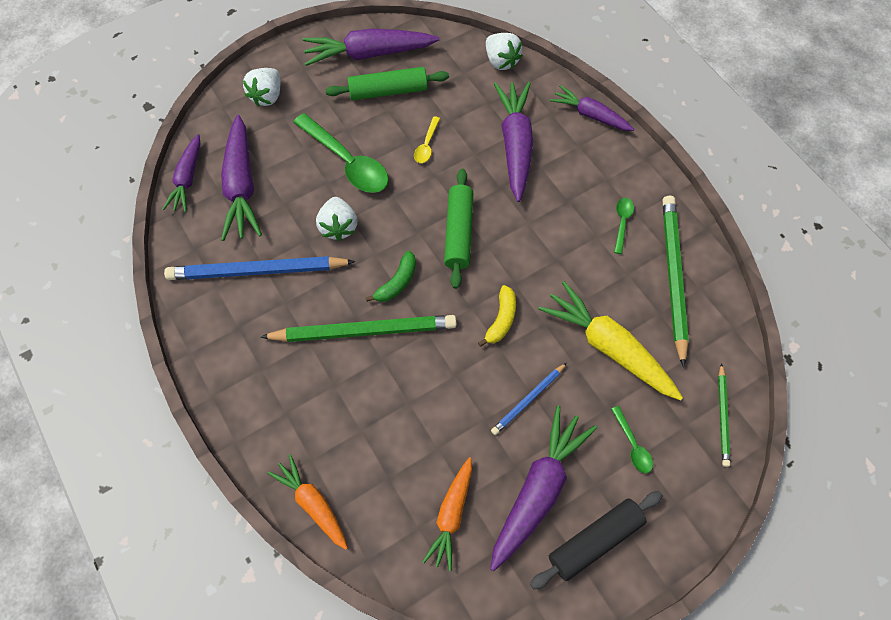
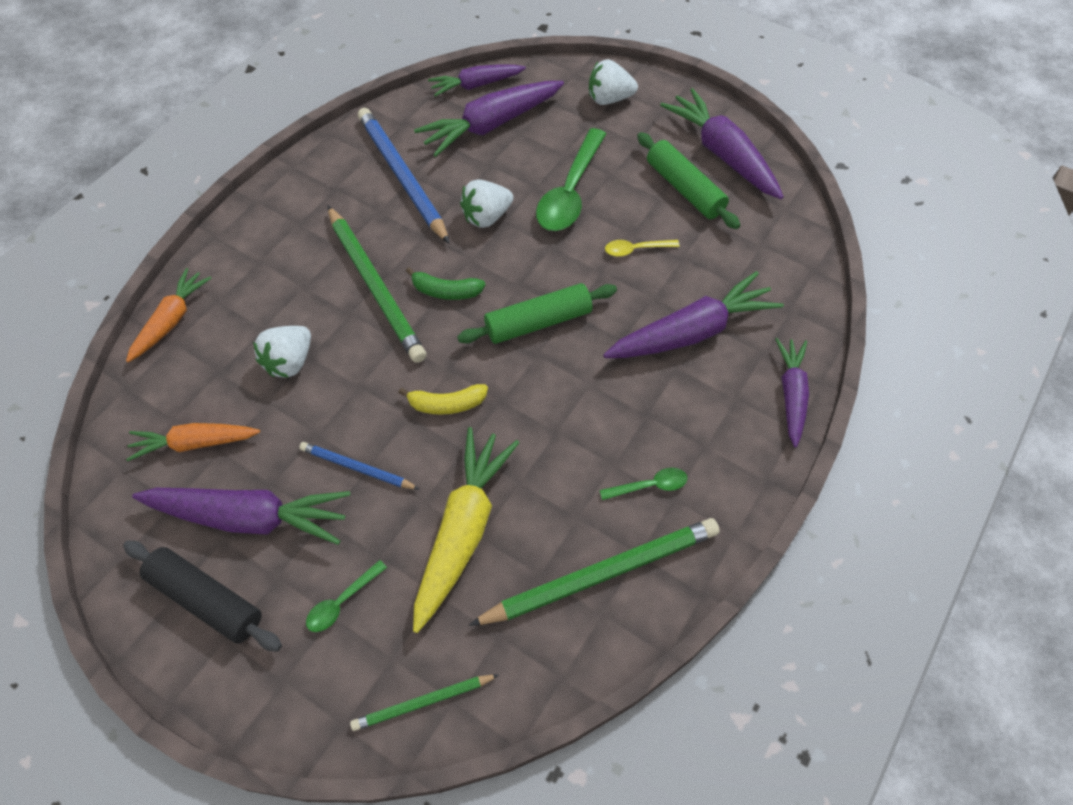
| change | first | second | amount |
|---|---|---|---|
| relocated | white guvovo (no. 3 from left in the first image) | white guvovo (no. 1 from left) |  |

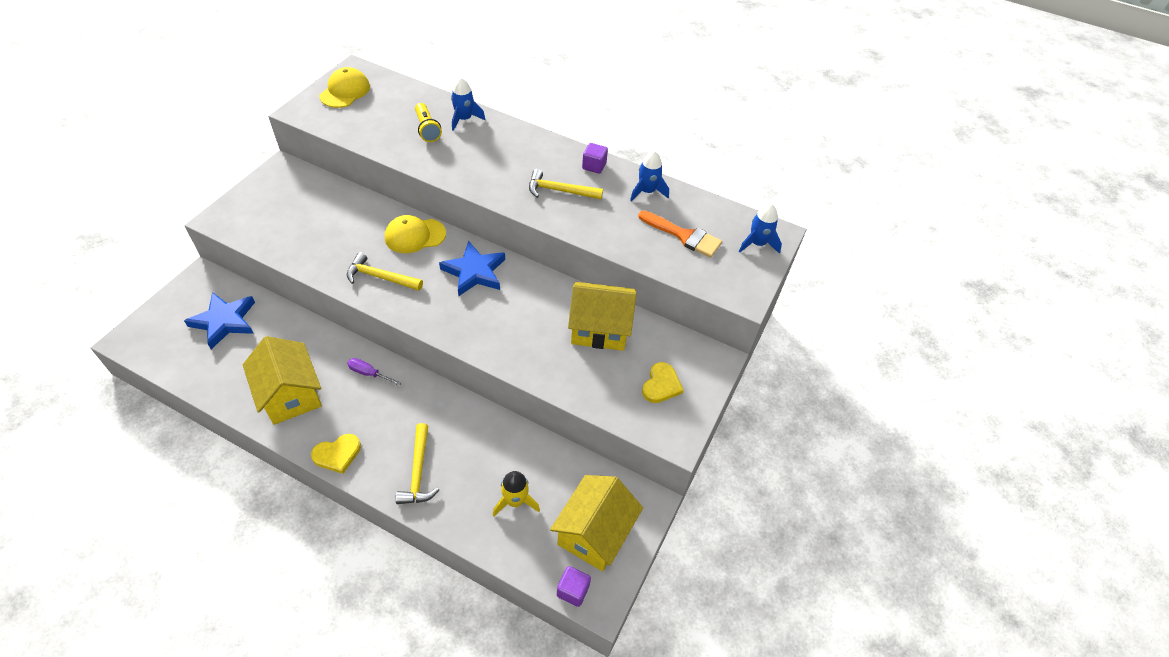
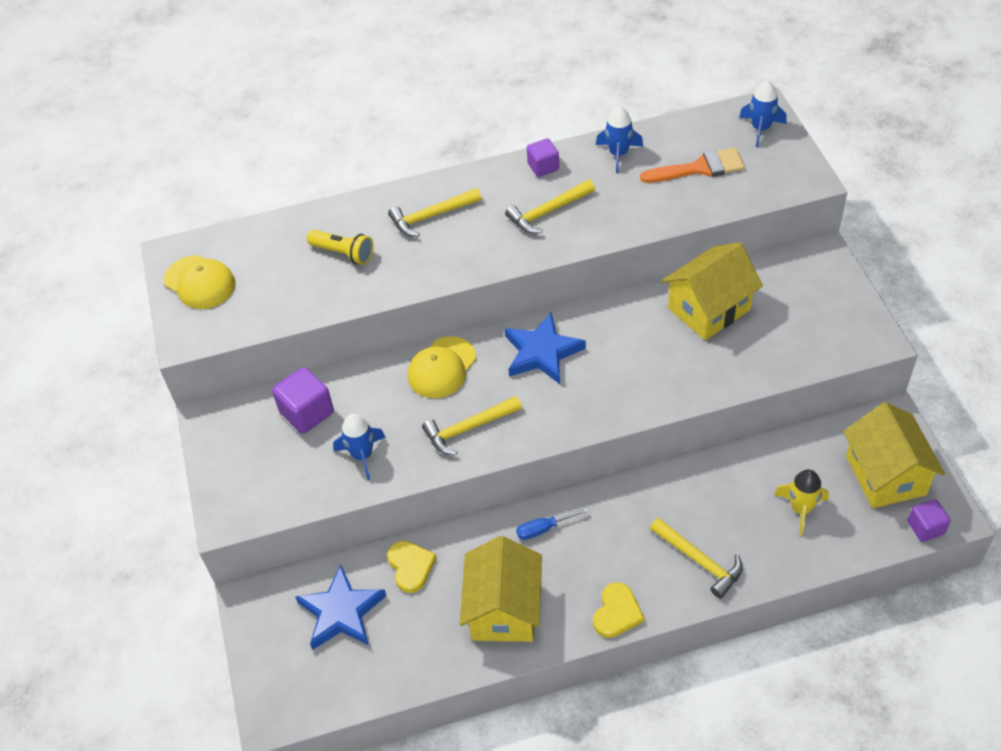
| change | first | second | amount |
|---|---|---|---|
| spun | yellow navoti (no. 1 from left) |  | 75 degrees clockwise |
| spun | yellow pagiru (no. 1 from left) |  | 150 degrees clockwise |
| colour | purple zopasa | blue zopasa |  |
| relocated | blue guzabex (no. 1 from left) |  |  |
| relocated | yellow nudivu (no. 2 from left in the first image) | yellow nudivu (no. 1 from left) |  |
| appeared |  | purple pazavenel (no. 1 from left) |  |
| appeared |  | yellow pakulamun (no. 1 from left) |  |

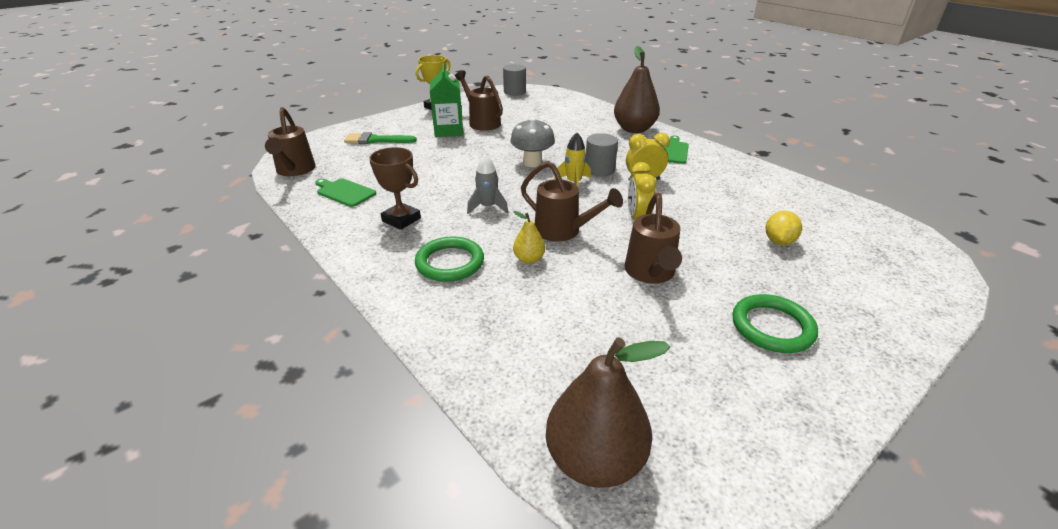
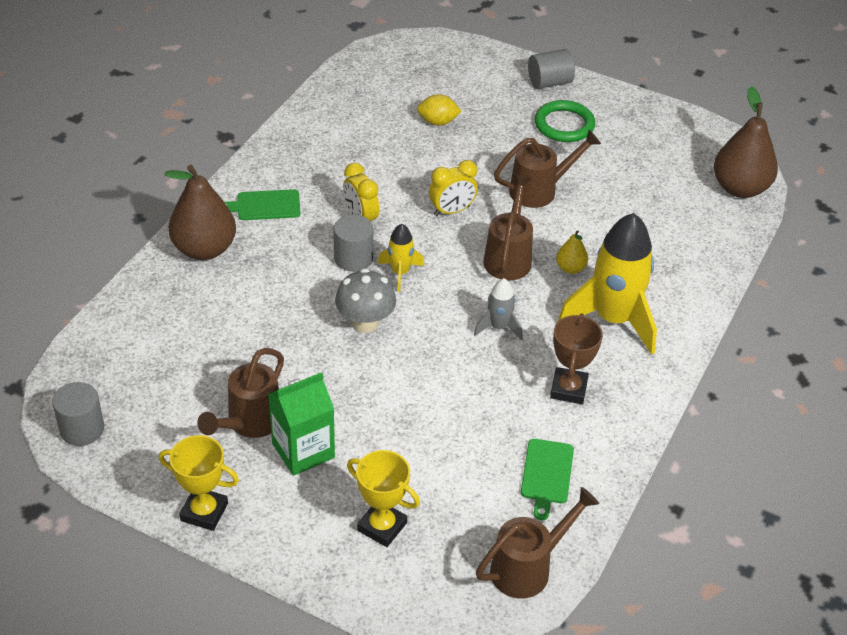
| change | first | second | amount |
|---|---|---|---|
| exchanged | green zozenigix | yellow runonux (no. 2 from left) |  |
| exchanged | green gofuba (no. 1 from left) | yellow guzabex (no. 2 from left) |  |
| appeared |  | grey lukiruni (no. 3 from left) |  |

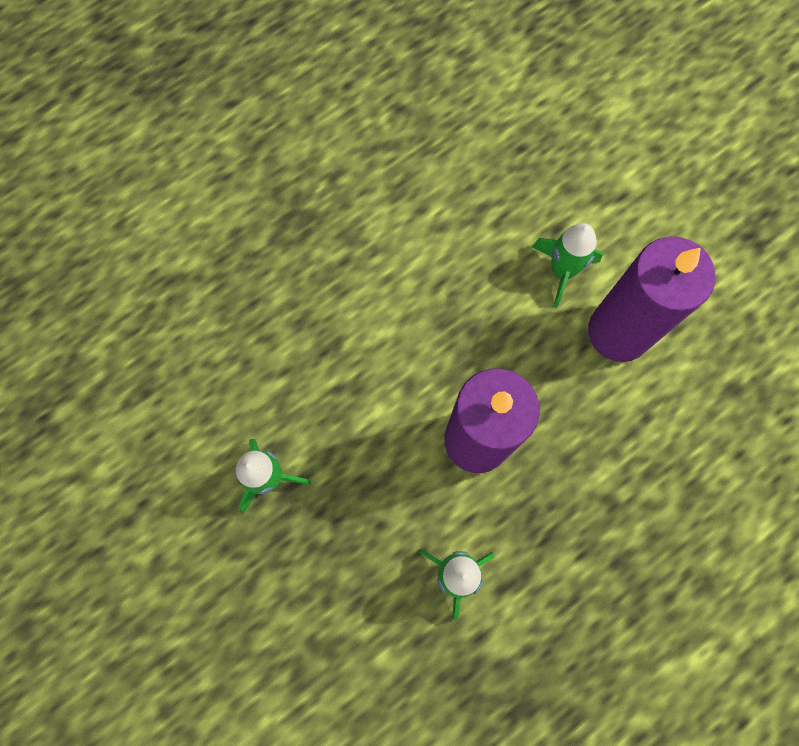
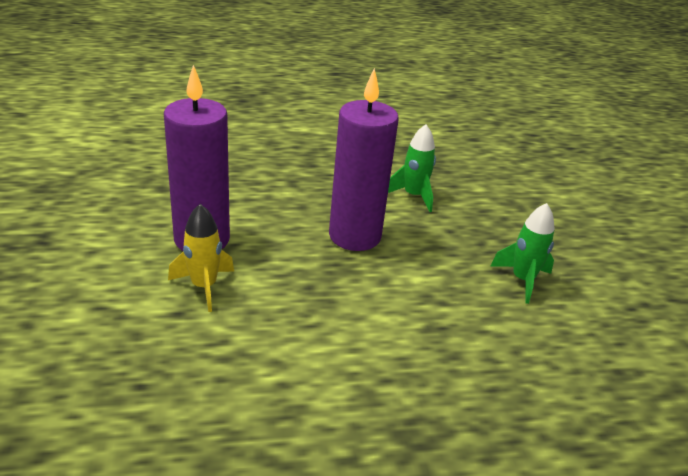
| change | first | second | amount |
|---|---|---|---|
| colour | green guzabex (no. 3 from left) | yellow guzabex |  |

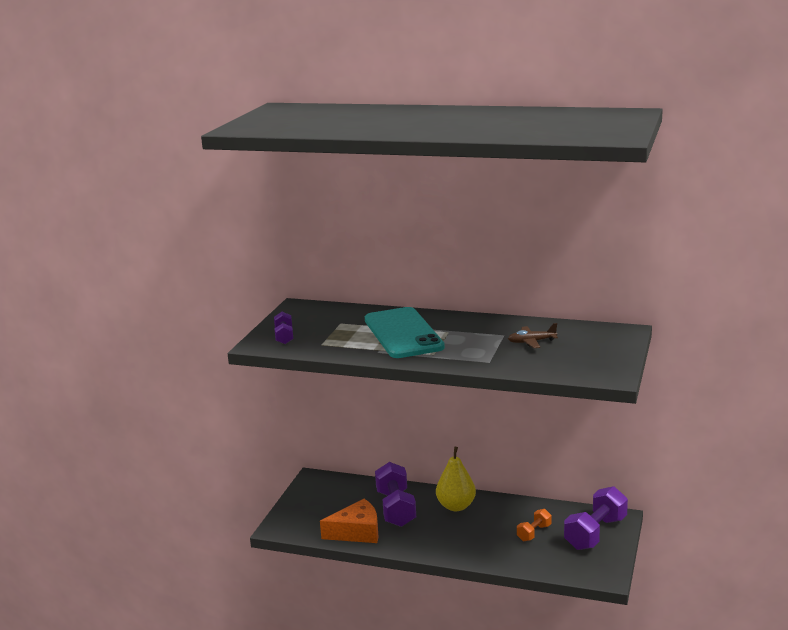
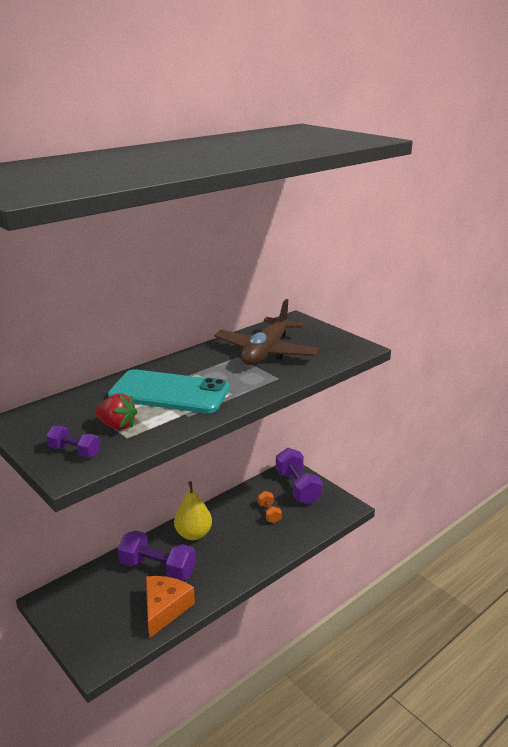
| change | first | second | amount |
|---|---|---|---|
| size | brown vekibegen |  | x2.29 |
| appeared |  | red guvovo |  |

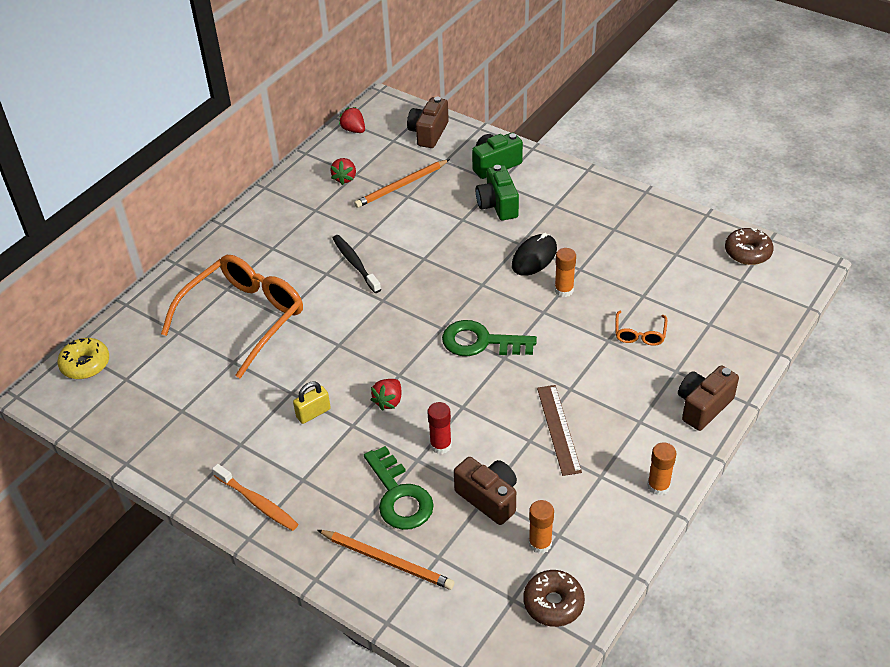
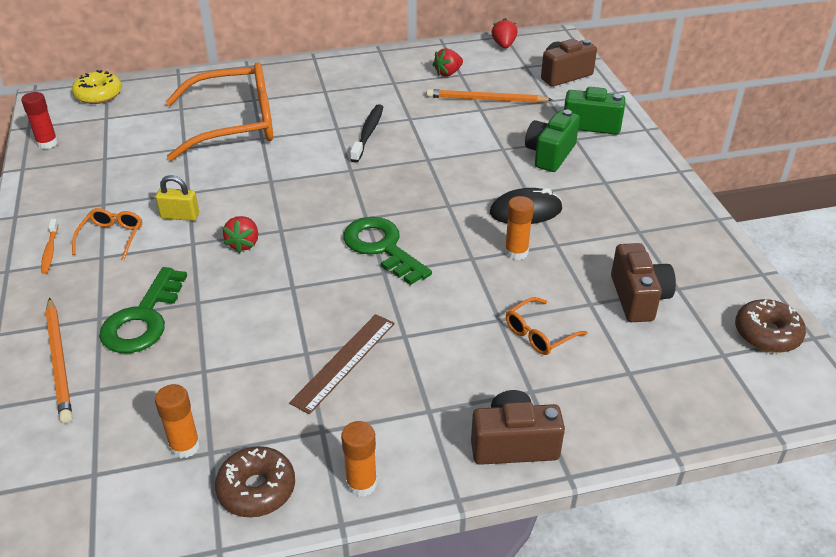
| change | first | second | amount |
|---|---|---|---|
| size | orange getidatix |  | x0.64 |
| spun | red guvovo (no. 3 from left in the first image) | red guvovo (no. 1 from left) | 60 degrees counterclockwise |
| relocated | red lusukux |  |  |
| relocated | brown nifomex (no. 2 from left in the first image) | brown nifomex (no. 3 from left) |  |
| relocated | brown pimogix (no. 1 from left) |  |  |
| appeared |  | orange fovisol (no. 1 from left) |  |

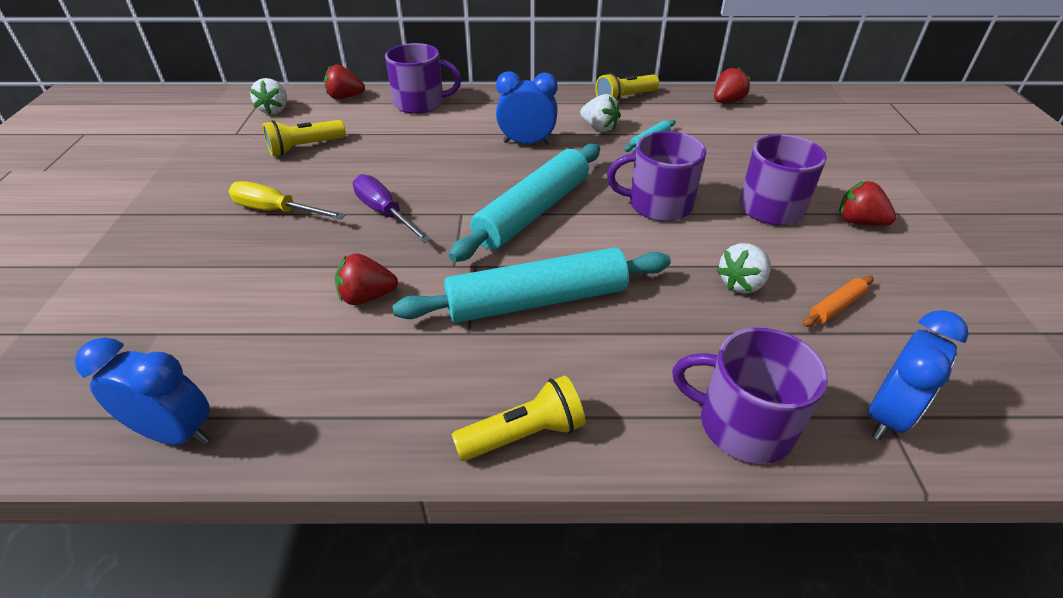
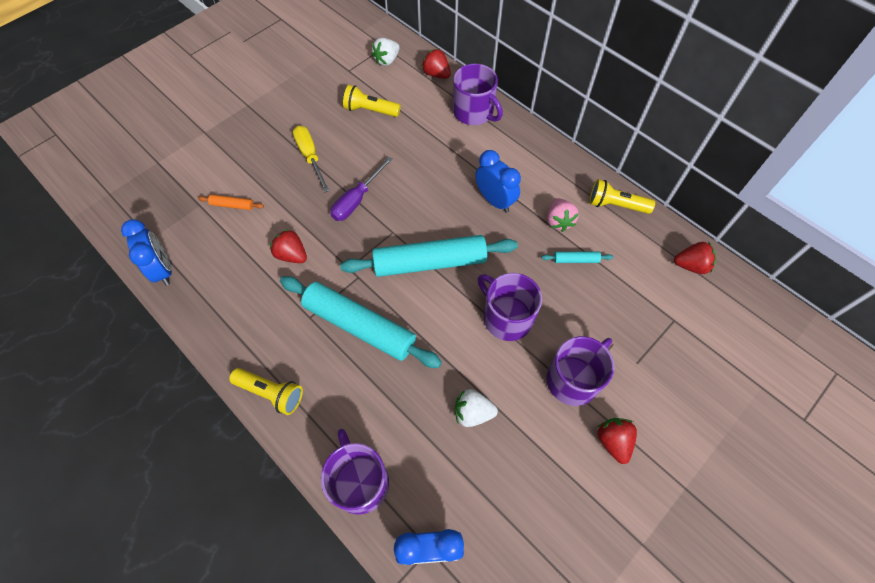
| change | first | second | amount |
|---|---|---|---|
| spun | purple zopasa |  | 150 degrees counterclockwise |
| colour | white guvovo (no. 2 from left) | pink guvovo |  |
| relocated | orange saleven |  |  |

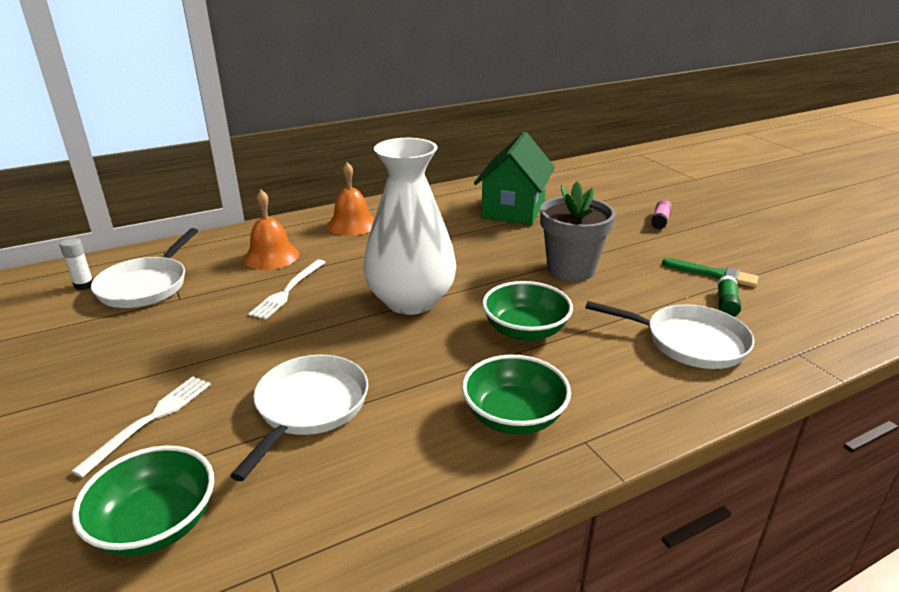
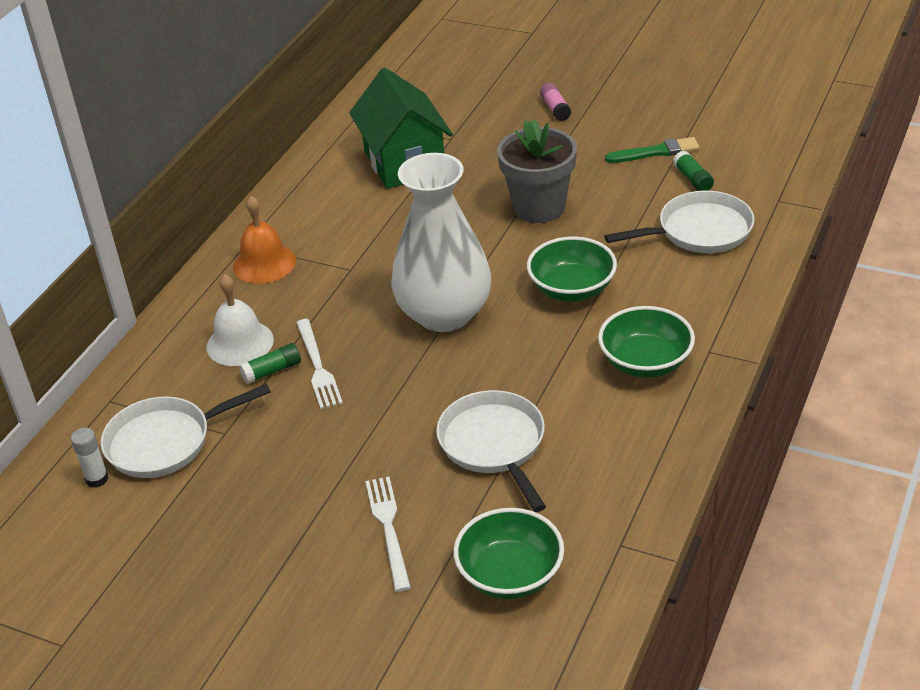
| change | first | second | amount |
|---|---|---|---|
| spun | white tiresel (no. 1 from left) |  | 90 degrees clockwise |
| colour | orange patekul (no. 1 from left) | white patekul |  |
| appeared |  | green lusukux (no. 1 from left) |  |

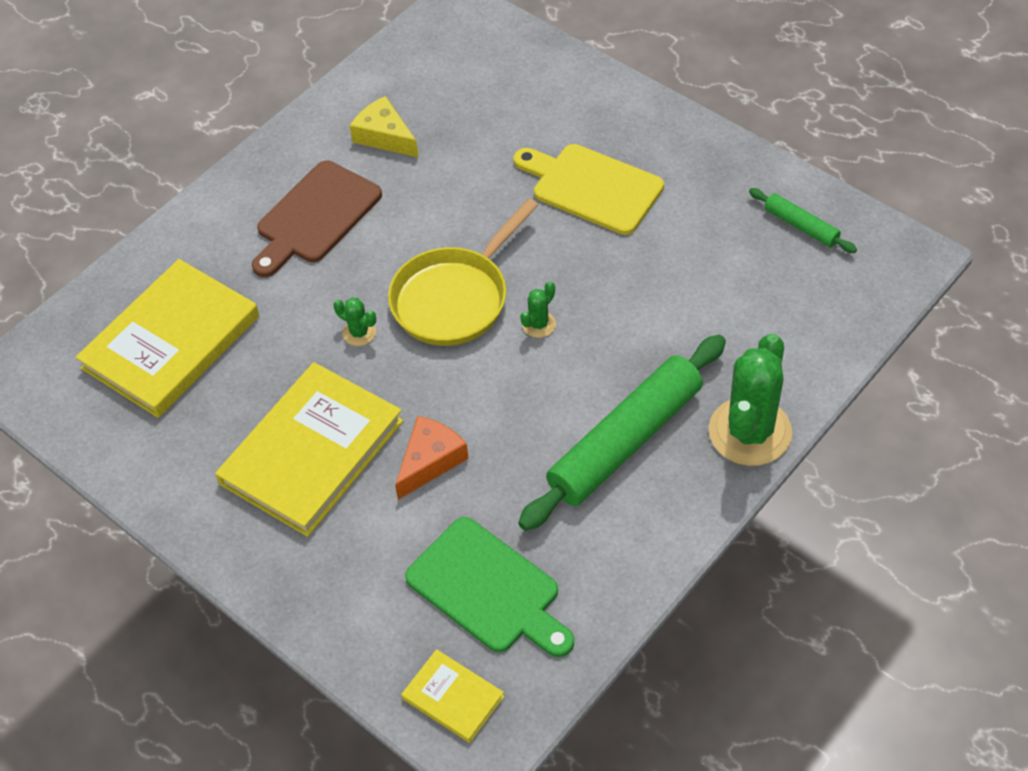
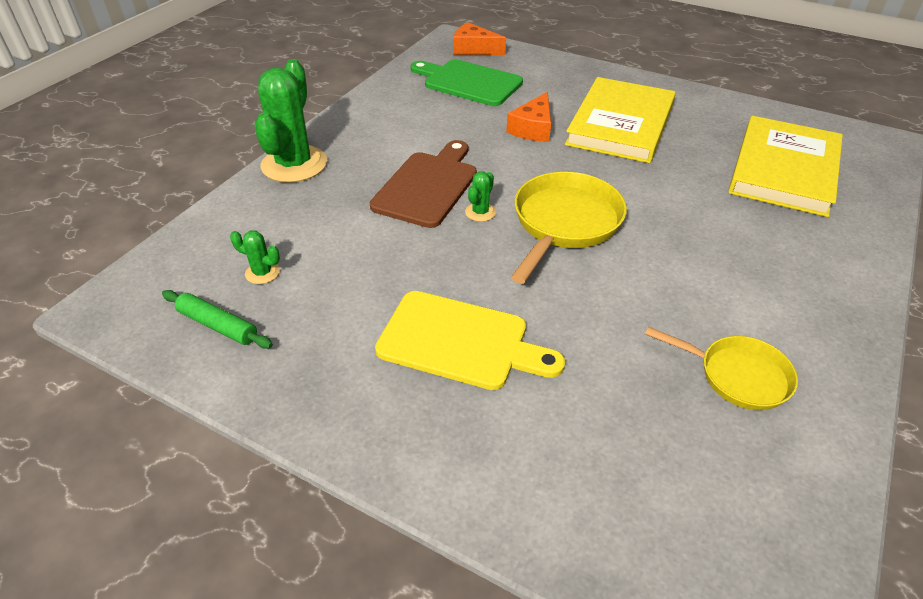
| change | first | second | amount |
|---|---|---|---|
| relocated | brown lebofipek |  |  |
| relocated | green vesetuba (no. 1 from left) |  |  |
| exchanged | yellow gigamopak | yellow tiresel (no. 2 from left) |  |
| exchanged | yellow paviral (no. 3 from left) | orange gigamopak (no. 1 from left) |  |
| missing | green saleven (no. 1 from left) |  |  |

